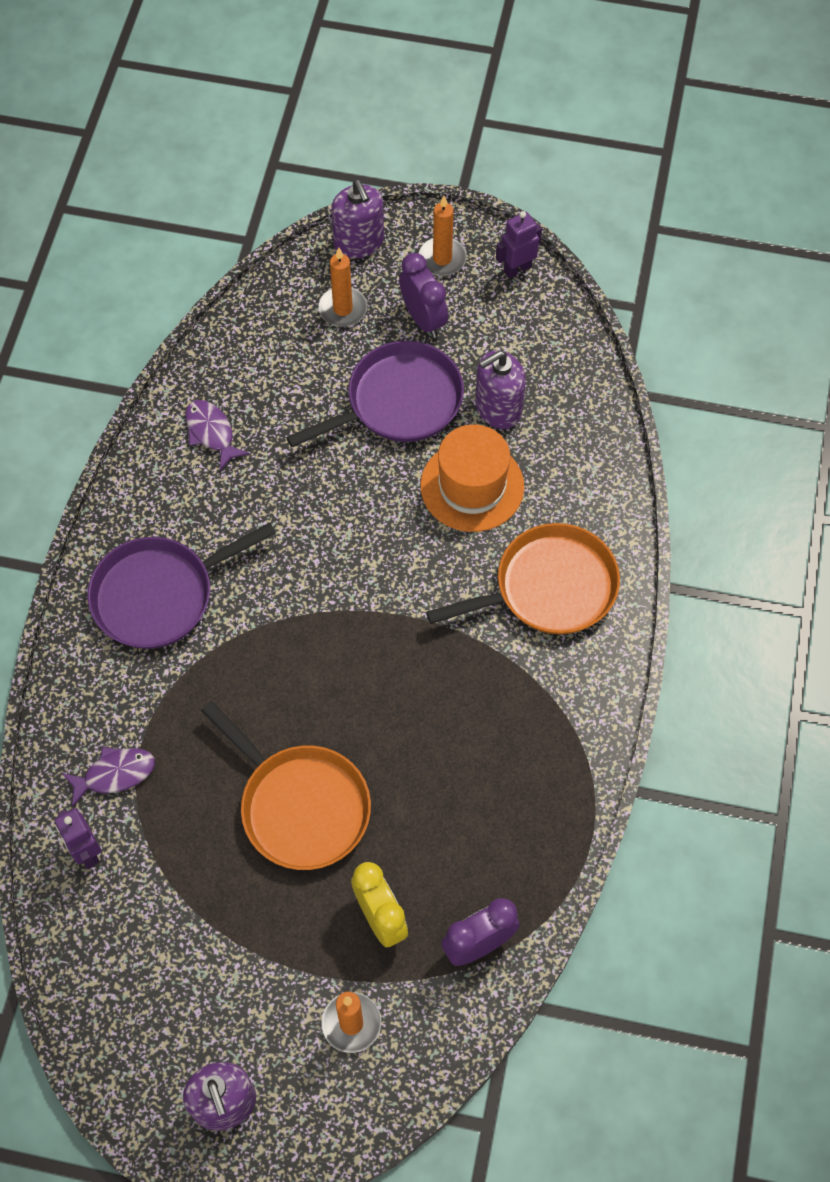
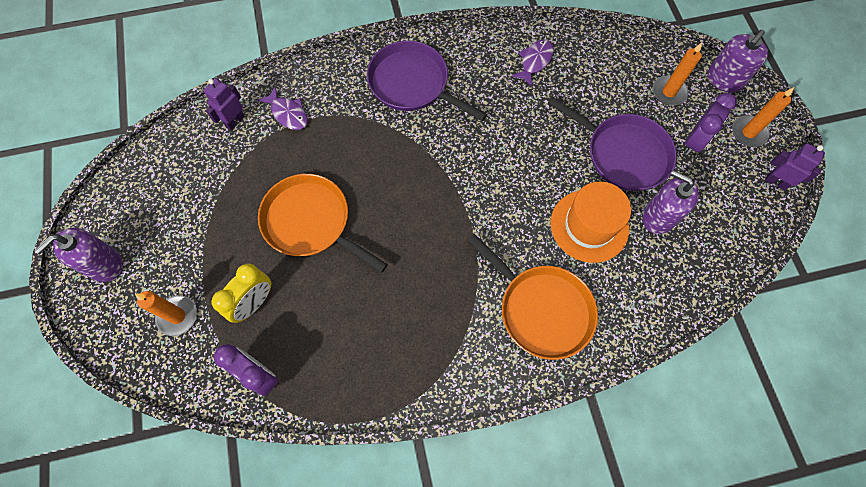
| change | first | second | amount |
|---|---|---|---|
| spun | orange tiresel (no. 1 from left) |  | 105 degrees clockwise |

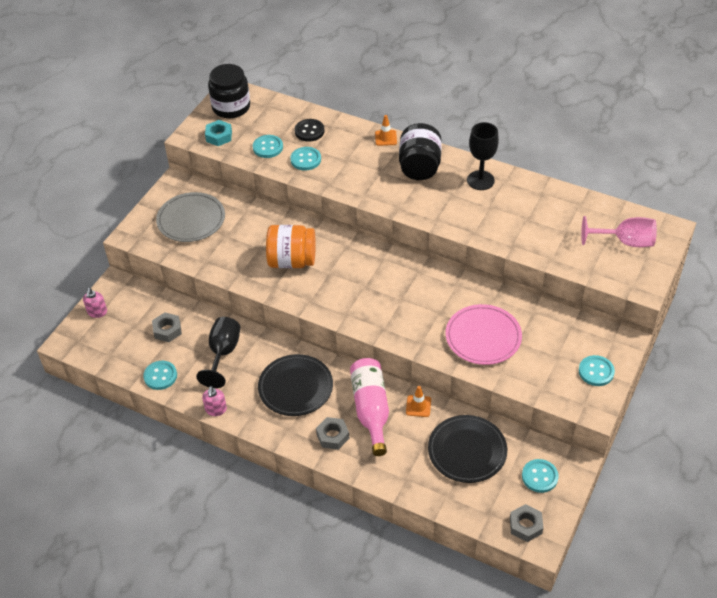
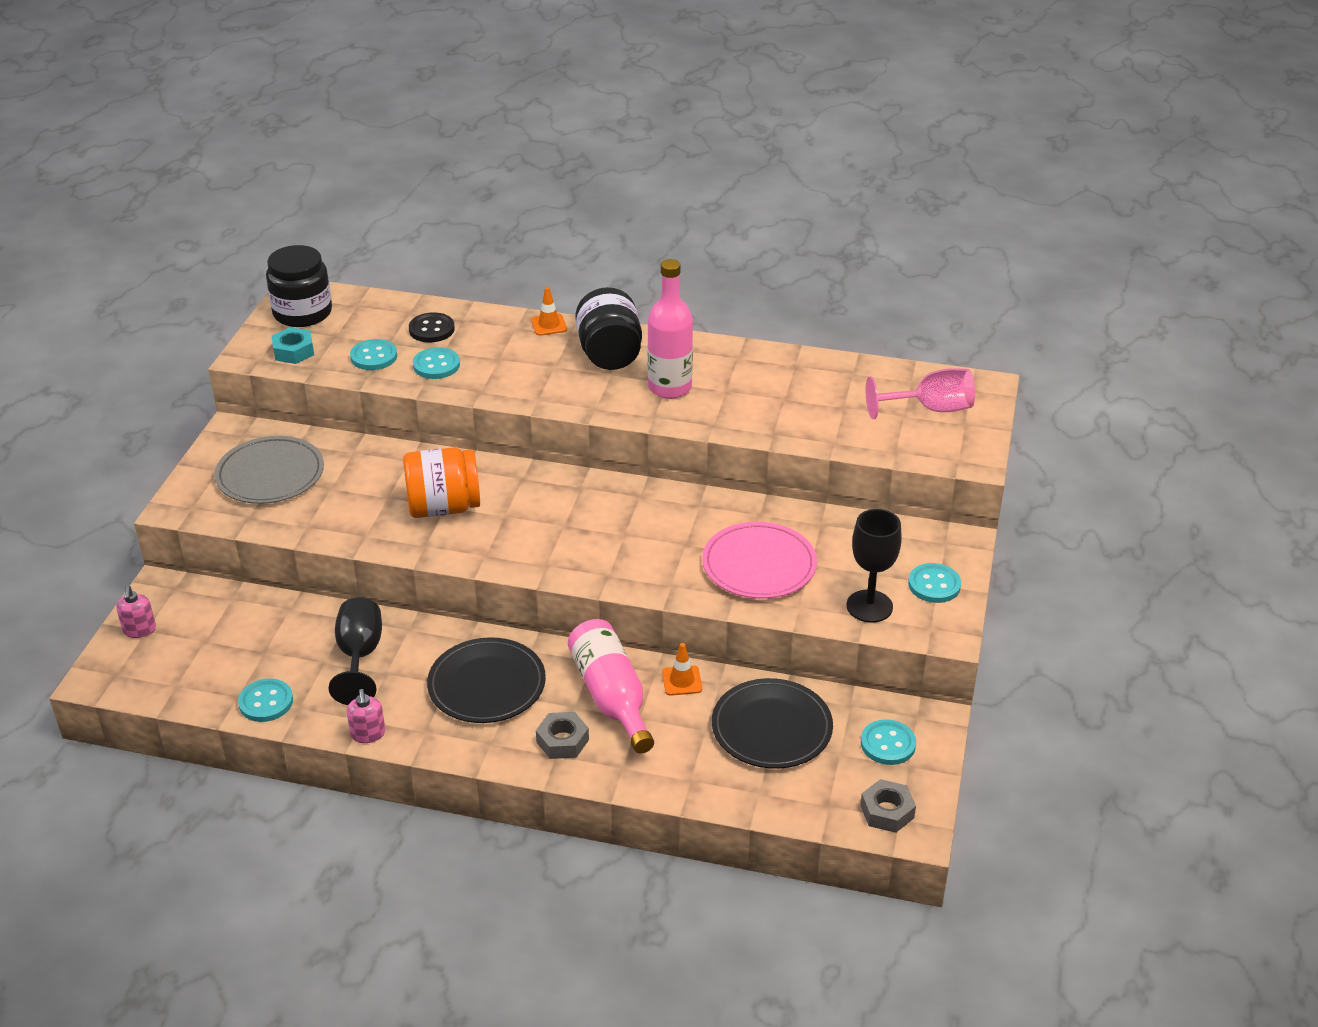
| change | first | second | amount |
|---|---|---|---|
| missing | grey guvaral (no. 1 from left) |  |  |
| relocated | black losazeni (no. 2 from left) |  |  |
| appeared |  | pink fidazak (no. 2 from left) |  |

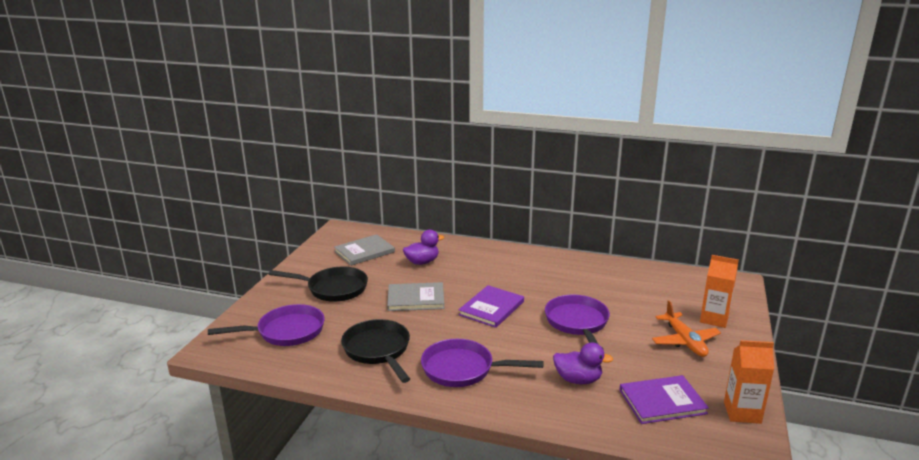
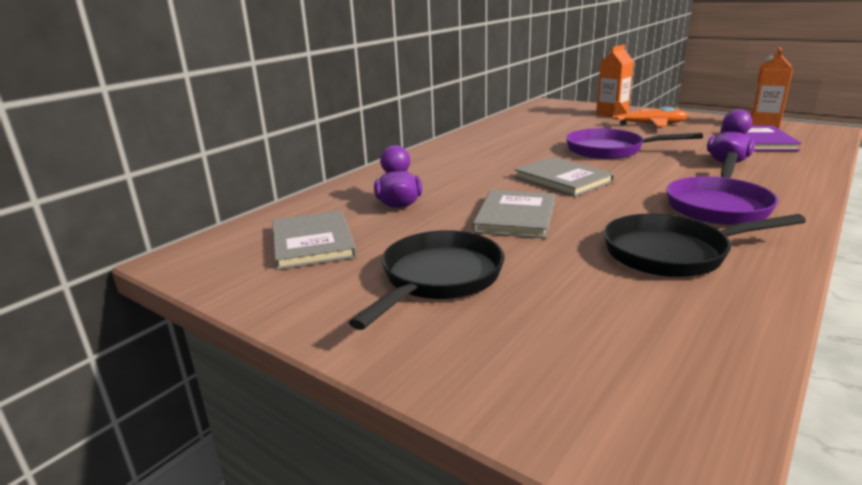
| change | first | second | amount |
|---|---|---|---|
| missing | purple tiresel (no. 1 from left) |  |  |
| colour | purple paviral (no. 1 from left) | grey paviral (no. 3 from left) |  |

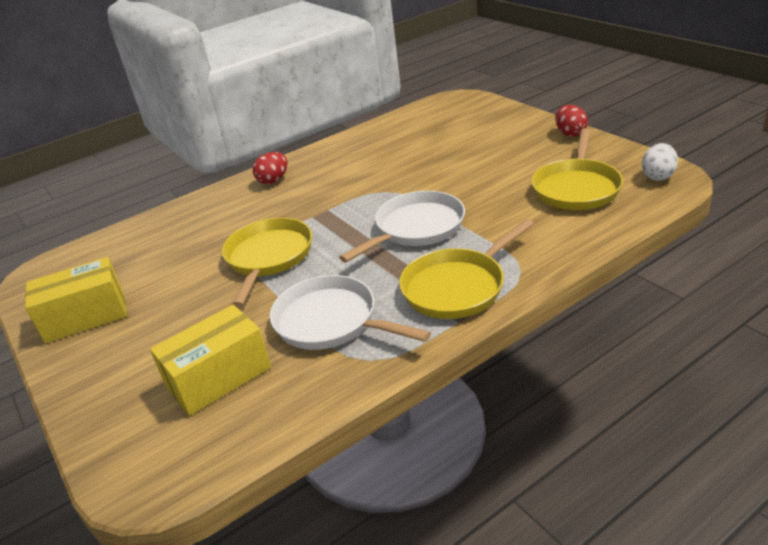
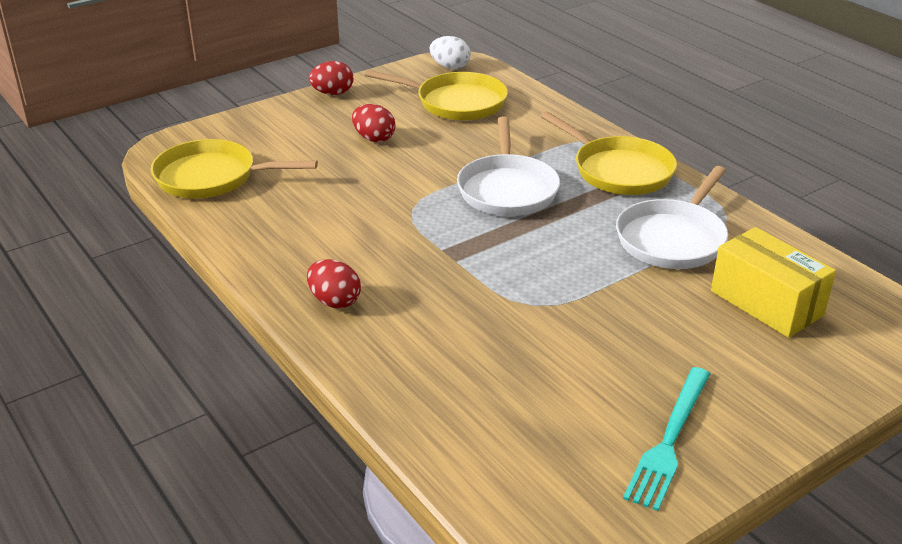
| change | first | second | amount |
|---|---|---|---|
| exchanged | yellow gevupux (no. 1 from left) | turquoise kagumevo |  |
| relocated | yellow tiresel (no. 1 from left) |  |  |
| spun | white tiresel (no. 2 from left in the first image) | white tiresel (no. 1 from left) | 135 degrees counterclockwise |
| appeared |  | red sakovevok (no. 3 from left) |  |

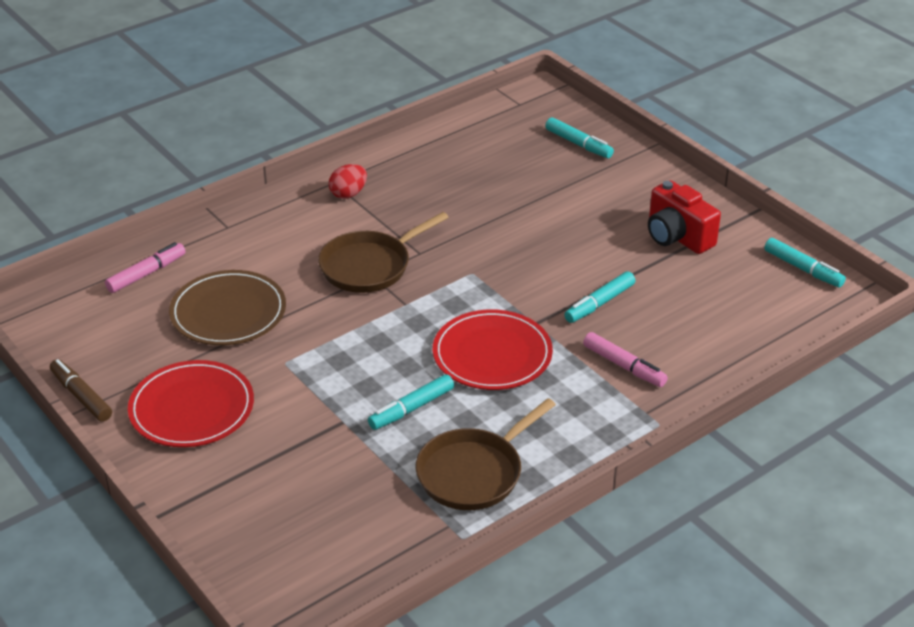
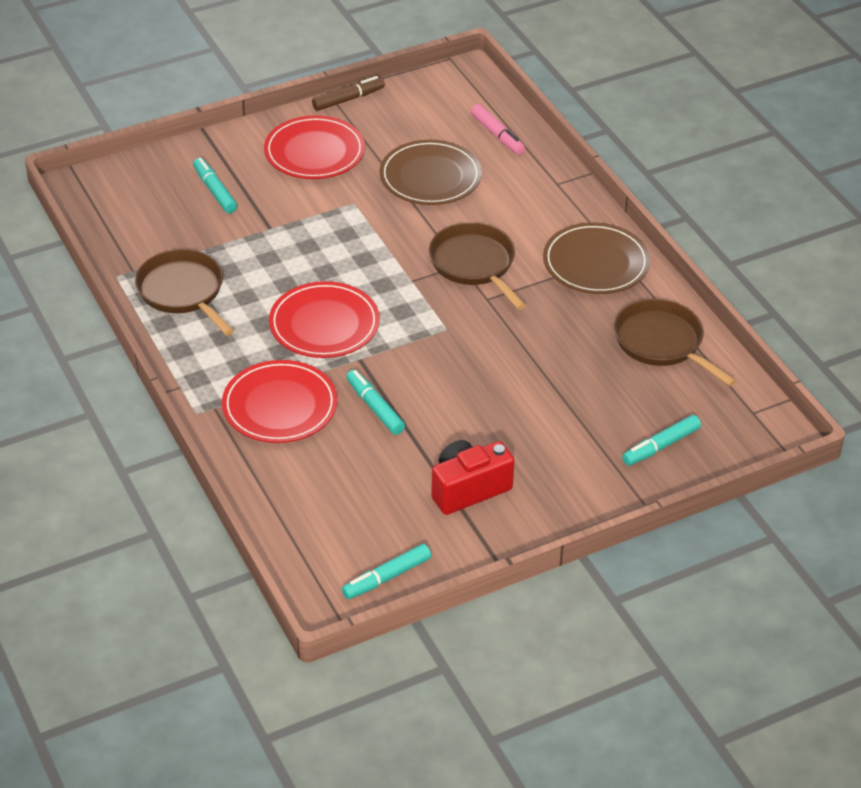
| change | first | second | amount |
|---|---|---|---|
| exchanged | red sakovevok | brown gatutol (no. 2 from left) |  |
| relocated | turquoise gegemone (no. 1 from left) |  |  |
| exchanged | pink gegemone (no. 2 from left) | red gatutol (no. 1 from left) |  |
| appeared |  | brown tiresel (no. 3 from left) |  |

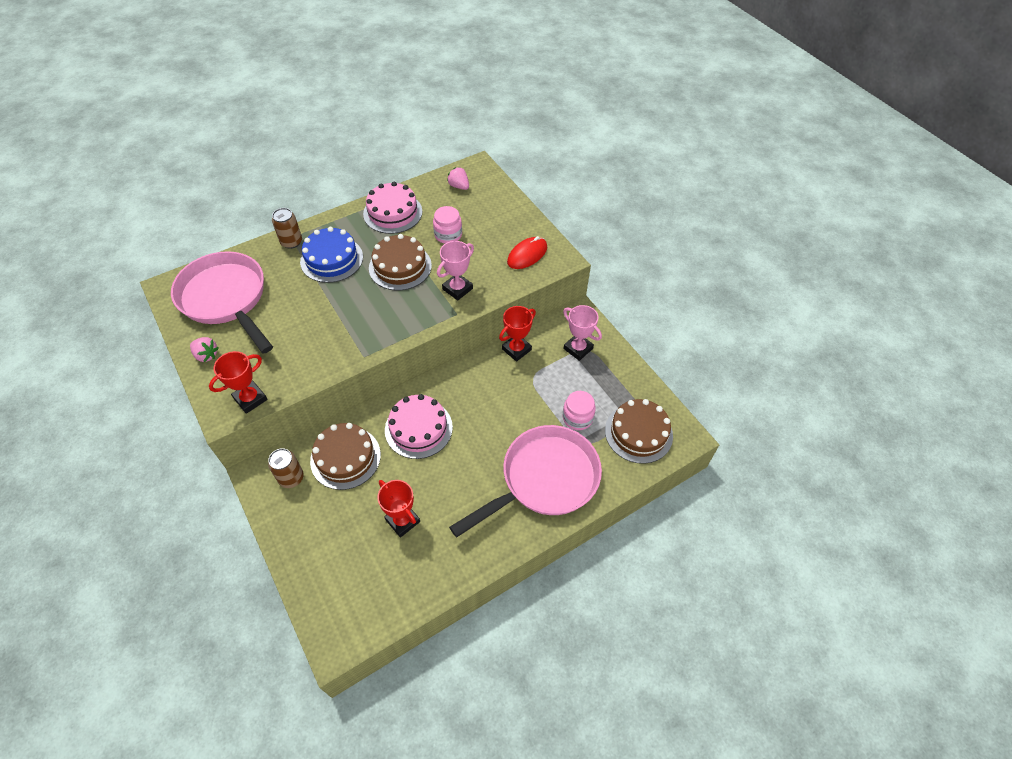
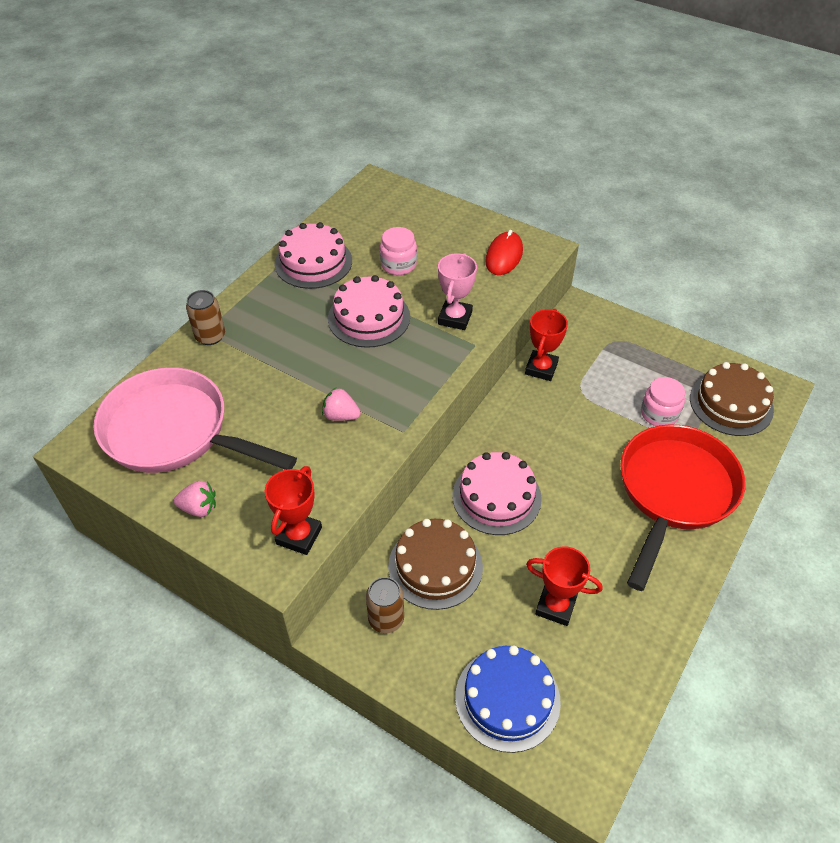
| change | first | second | amount |
|---|---|---|---|
| relocated | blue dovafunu |  |  |
| colour | brown dovafunu (no. 2 from left) | pink dovafunu (no. 2 from left) |  |
| relocated | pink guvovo (no. 2 from left) |  |  |
| colour | pink tiresel (no. 2 from left) | red tiresel |  |
| missing | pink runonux (no. 2 from left) |  |  |

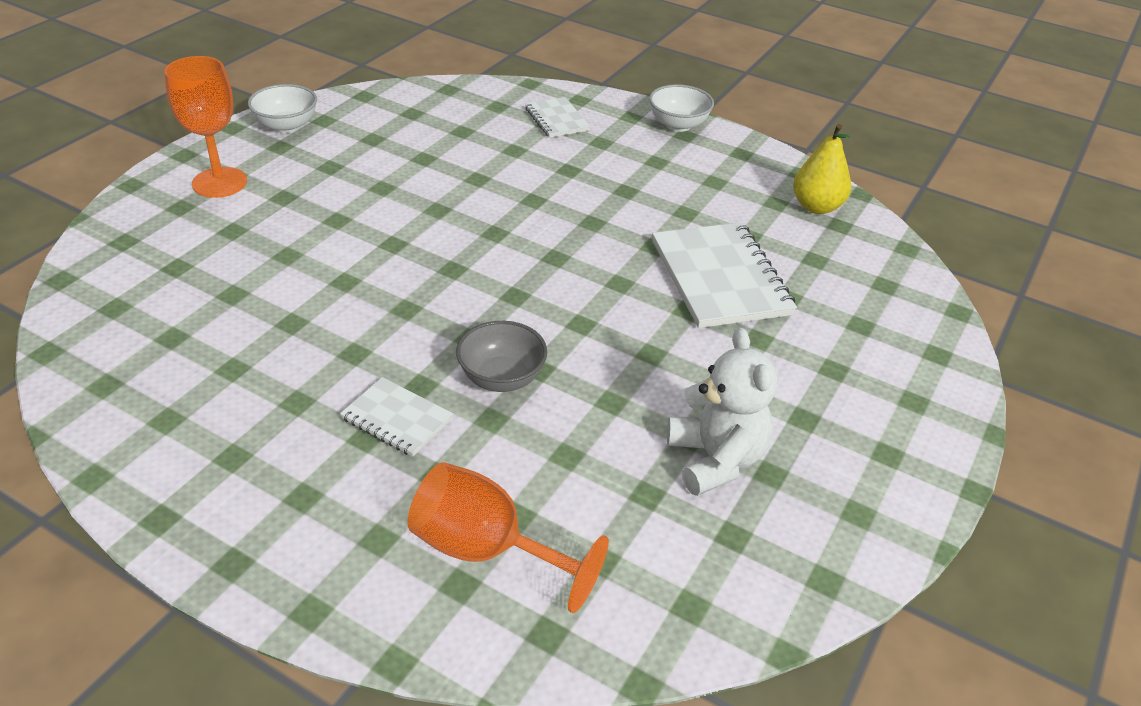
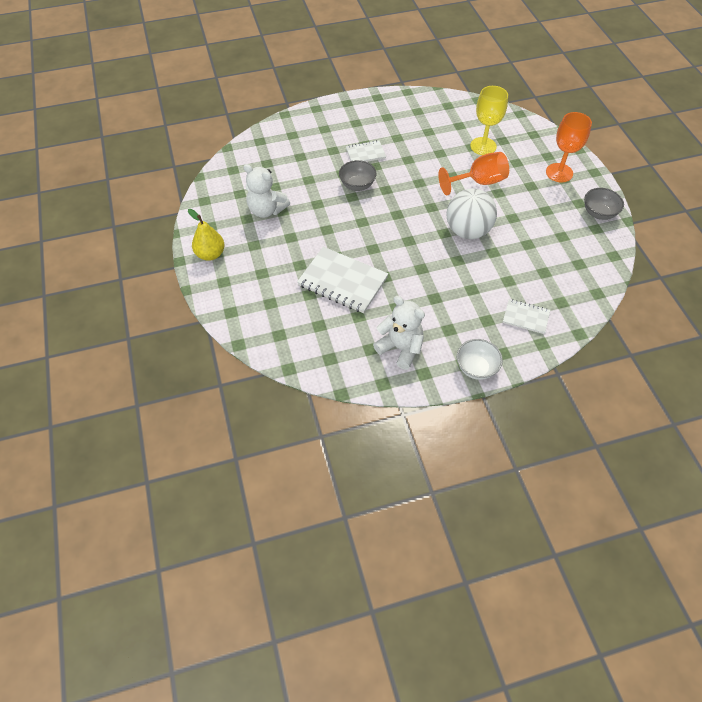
| change | first | second | amount |
|---|---|---|---|
| colour | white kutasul (no. 1 from left) | grey kutasul (no. 2 from left) |  |
| relocated | orange losazeni (no. 2 from left in the first image) | orange losazeni (no. 1 from left) |  |
| relocated | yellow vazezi |  |  |
| appeared |  | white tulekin (no. 2 from left) |  |
| appeared |  | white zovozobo |  |
| appeared |  | yellow losazeni |  |

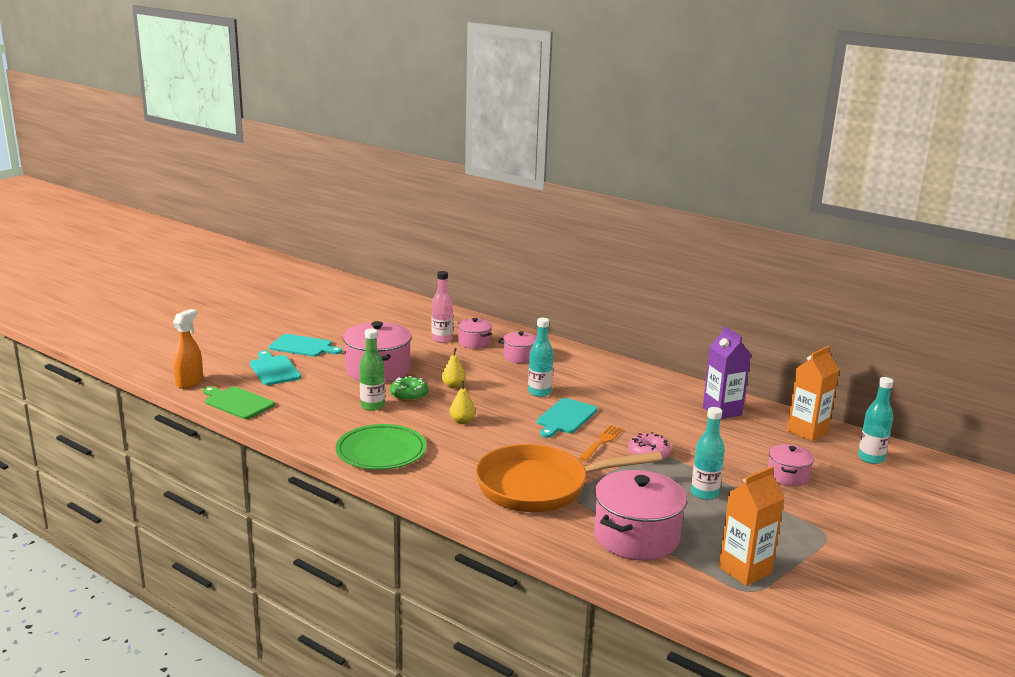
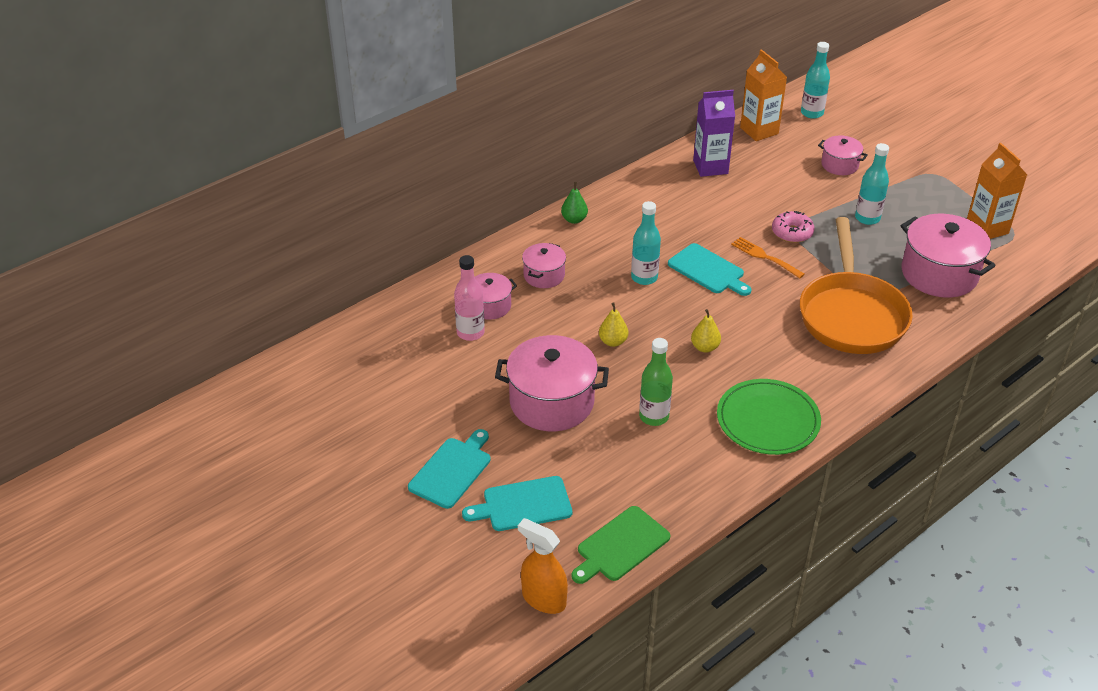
| change | first | second | amount |
|---|---|---|---|
| missing | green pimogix |  |  |
| appeared |  | green vazezi |  |

